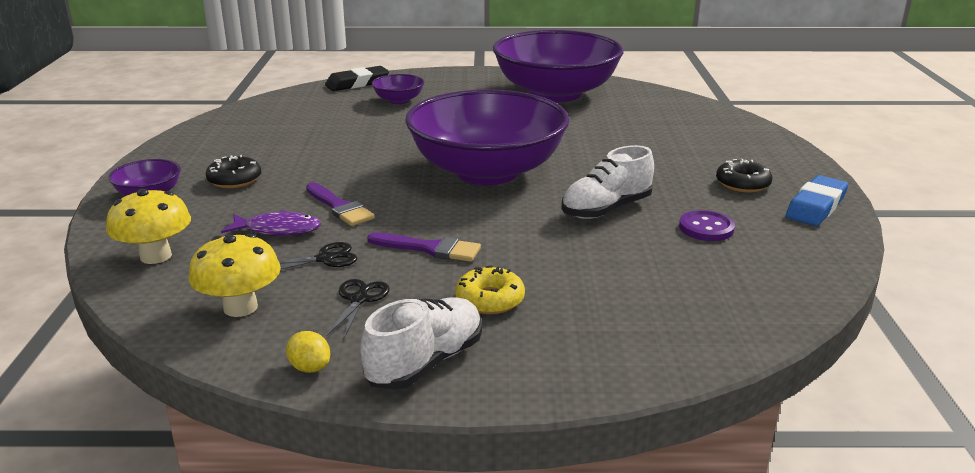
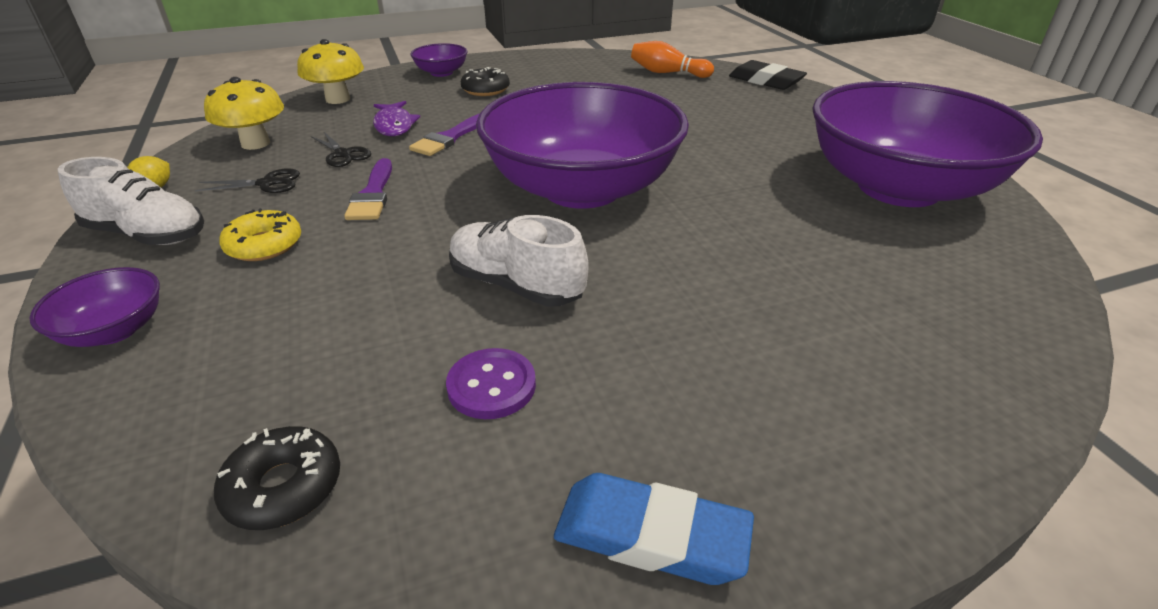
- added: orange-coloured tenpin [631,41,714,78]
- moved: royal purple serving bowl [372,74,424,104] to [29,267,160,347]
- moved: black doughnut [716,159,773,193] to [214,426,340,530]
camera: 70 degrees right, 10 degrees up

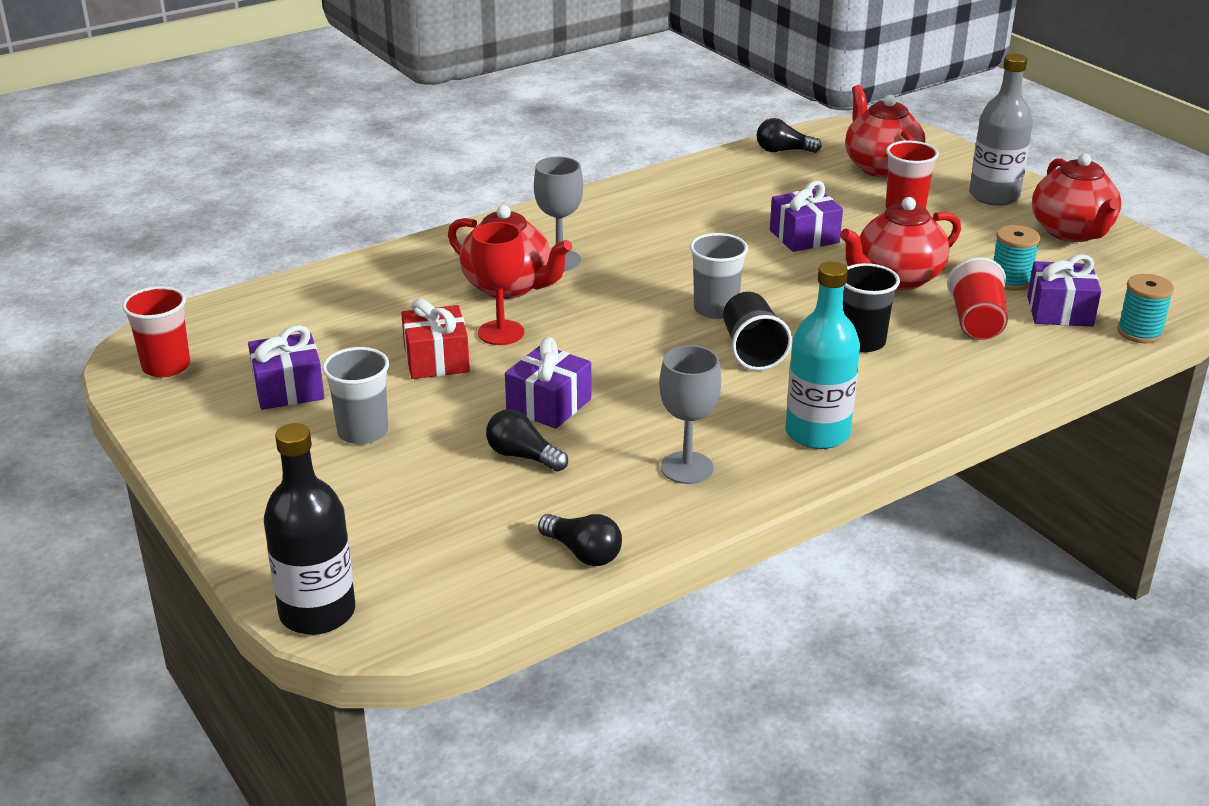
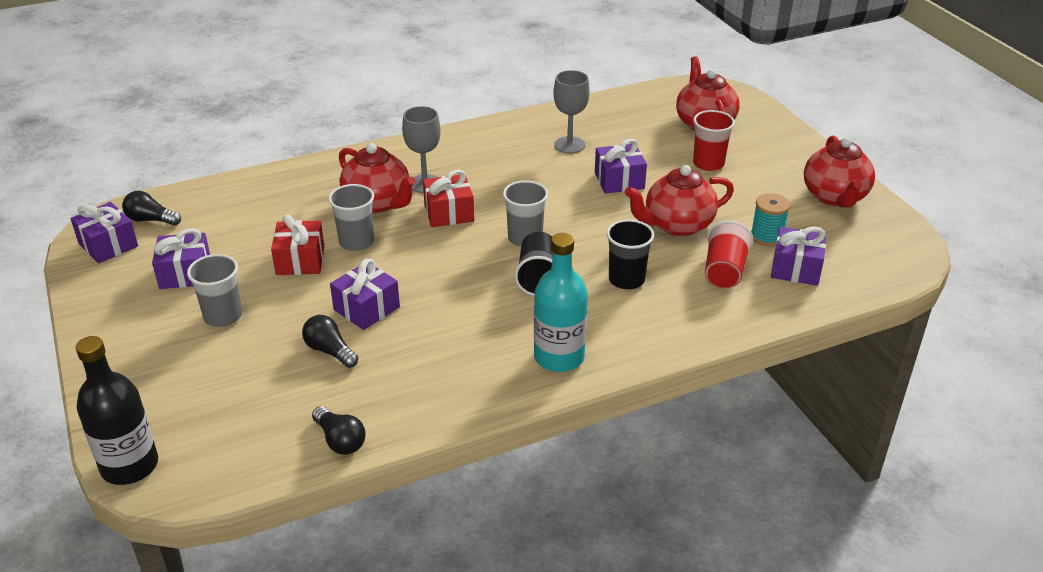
- removed: ash-grey bottle [969,54,1033,206]
- removed: turquoise bobbin [1117,274,1174,343]
- added: red gift [423,170,474,227]
- moved: ash-grey wine glass [659,345,721,484] to [553,70,590,154]
- moved: black bulb [757,118,822,153] to [122,191,181,226]
- replaced: red beaker [122,286,190,377] to royal purple gift [70,202,138,264]
- replaced: red wine glass [471,222,525,345] to ash-grey beaker [328,184,374,251]
camera: 10 degrees right, 5 degrees up

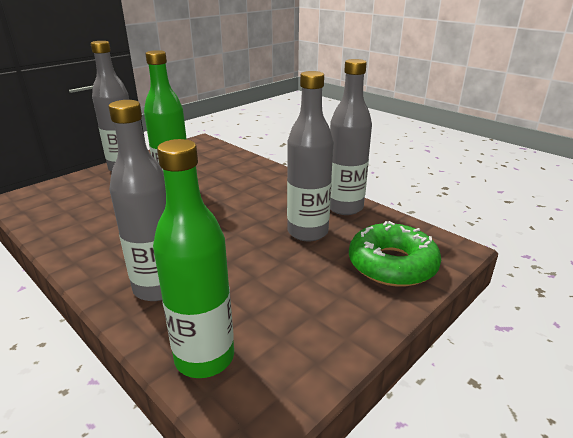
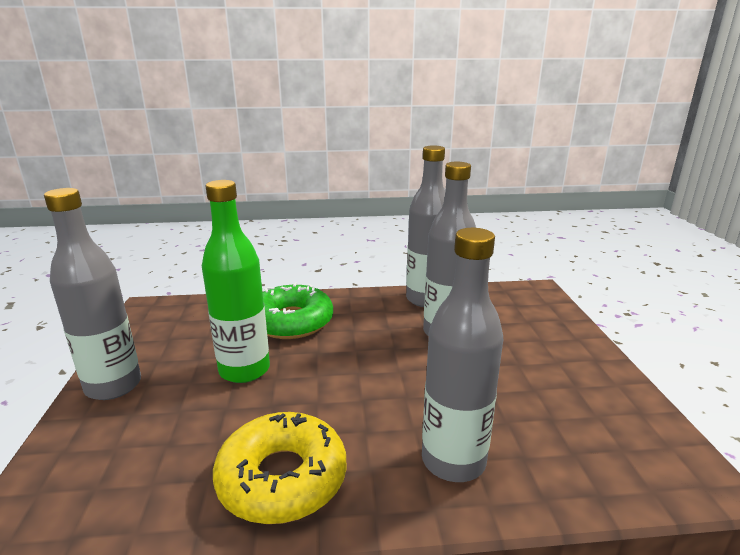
- removed: green bottle [153,139,234,378]
- added: yellow doughnut [213,412,346,524]
- moved: green doughnut [349,221,441,287] to [263,283,333,339]
camera: 50 degrees left, 5 degrees down

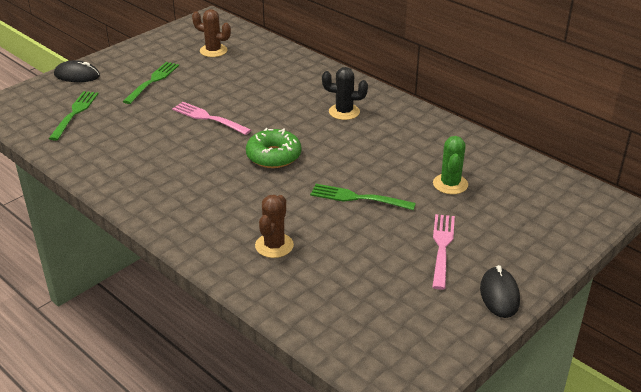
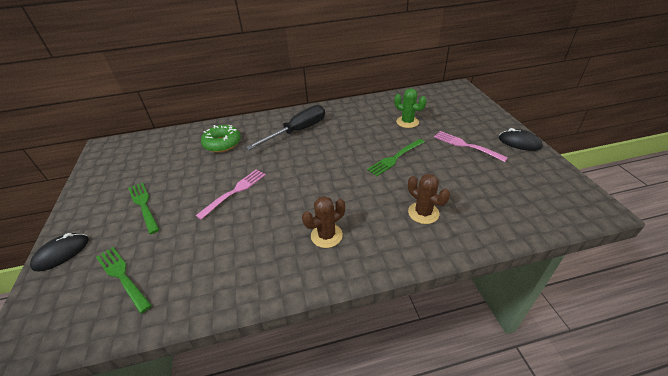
- moved: brown cactus [192,9,231,57] to [302,196,345,248]
- moved: green doughnut [246,128,301,168] to [201,125,241,152]
- replaced: black cactus [322,67,368,120] to black hand screwdriver [246,105,325,150]
- turned: pink dinner fork [172,102,251,135] = [196,169,266,220] 150 degrees clockwise
camera: 55 degrees left, 5 degrees up

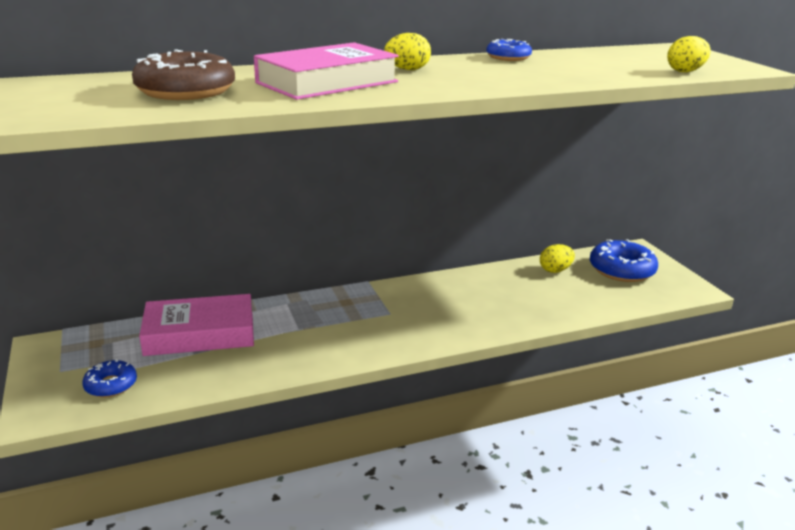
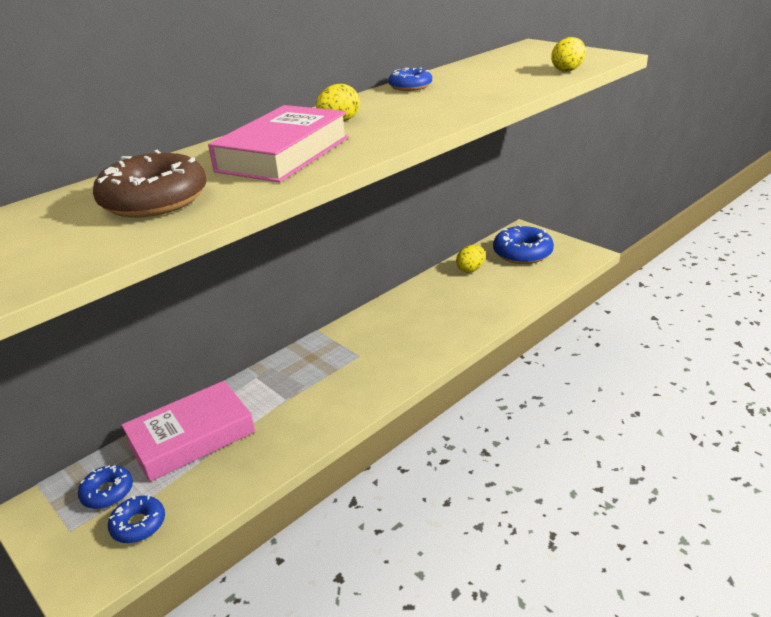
- added: blue doughnut [78,465,133,509]
camera: 20 degrees left, 5 degrees up

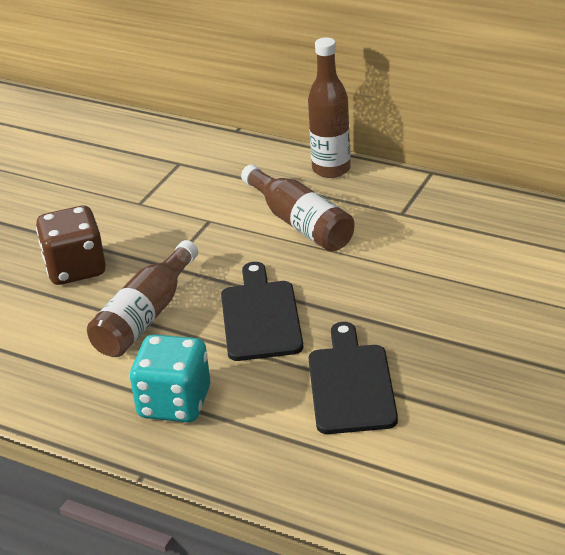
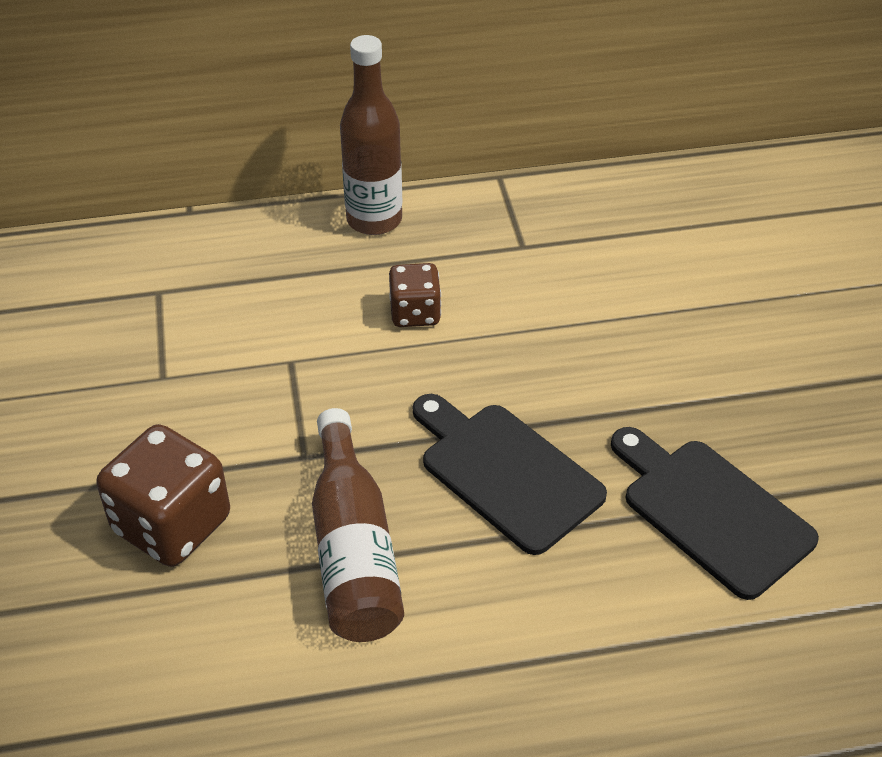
- removed: turquoise die [130,334,210,422]
- replaced: brown bottle [241,164,355,252] to brown die [389,263,441,327]
camera: 40 degrees left, 10 degrees up

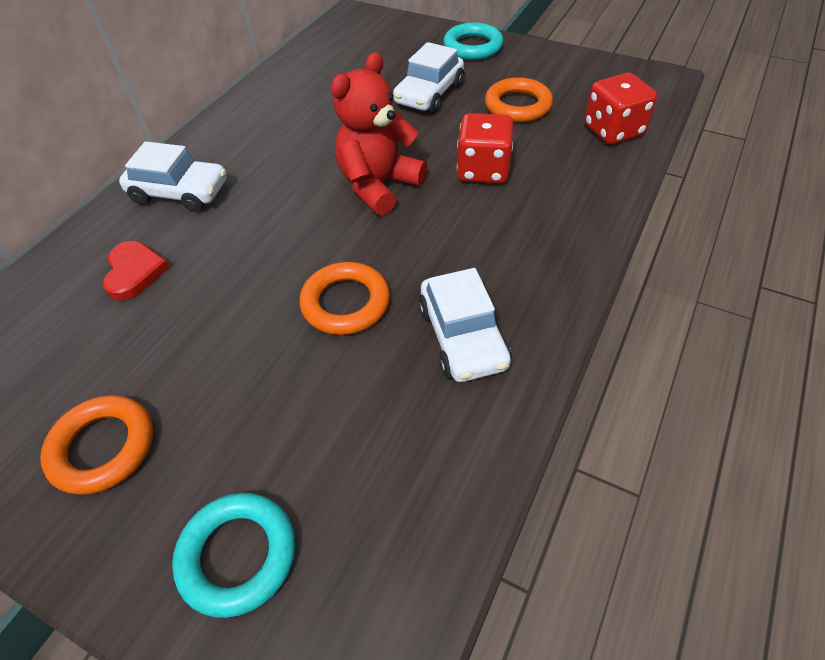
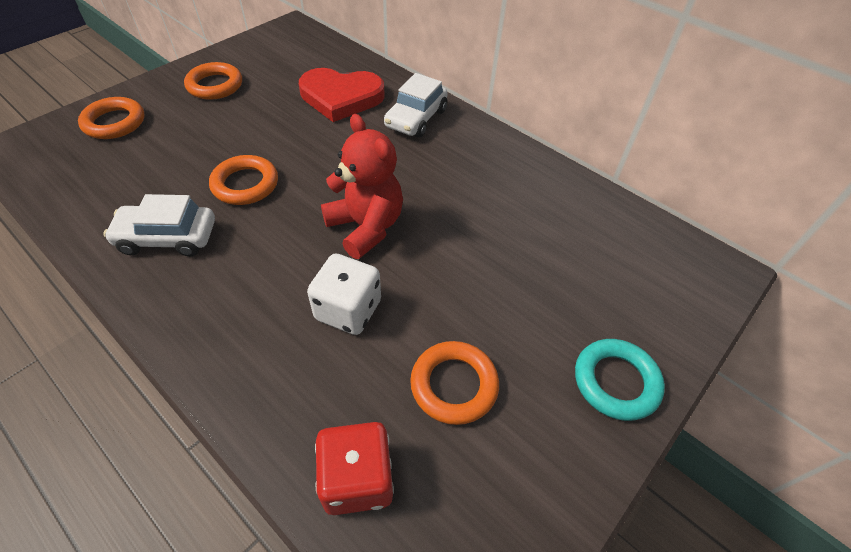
- removed: snow-white car [393,42,464,113]
- recoloured: turquoise hoop [172,493,295,618] to orange-coloured hoop [78,97,145,139]
- recoloured: red die [457,113,514,184] to snow-white die [307,253,381,335]
- resized: red heart [103,241,170,300] = [299,68,385,122] x1.79
camera: 100 degrees right, 0 degrees up

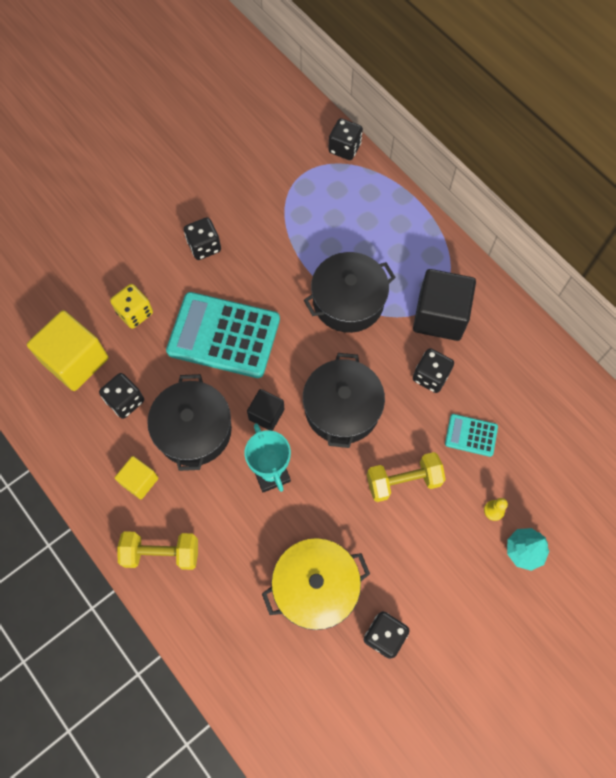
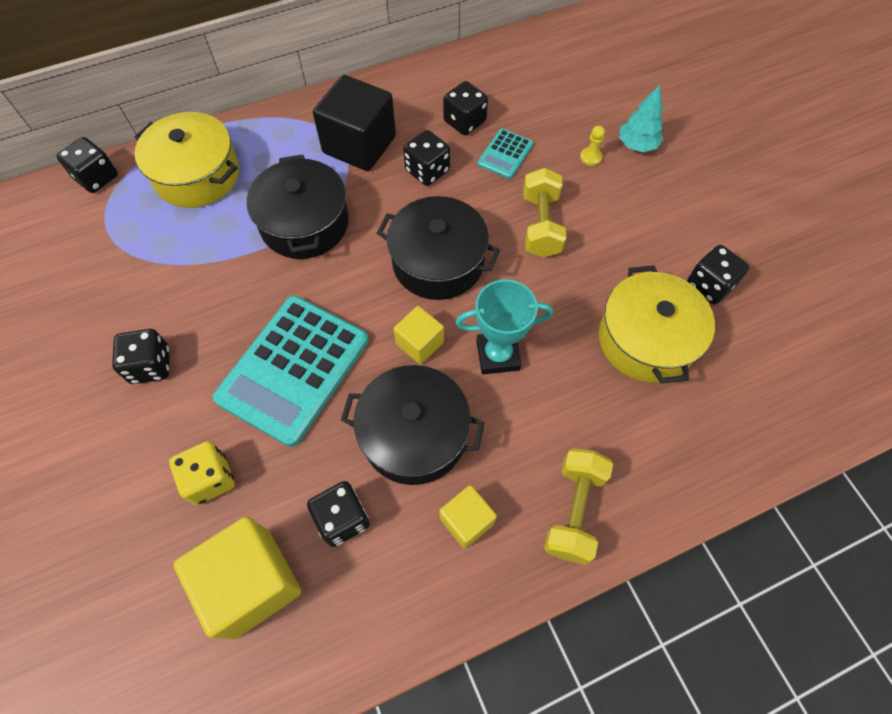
- added: yellow cooking pot [135,112,239,208]
- added: black die [443,81,488,135]
- recoloured: black block [247,389,284,431] to yellow block [394,306,444,364]
camera: 75 degrees left, 5 degrees down

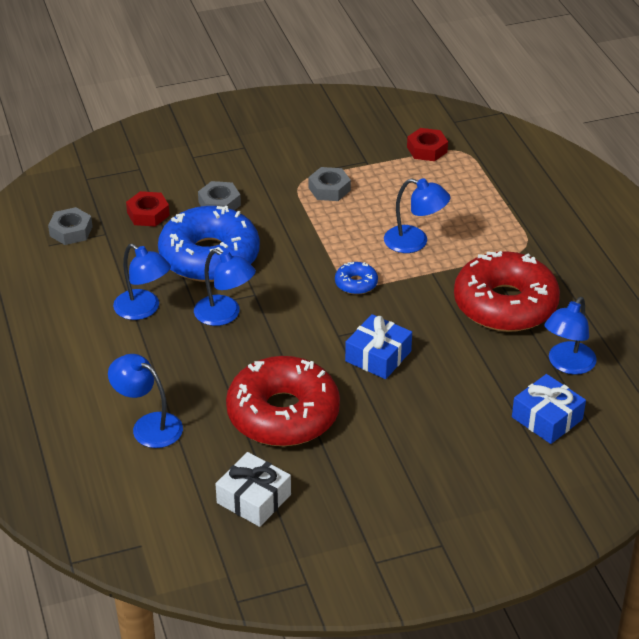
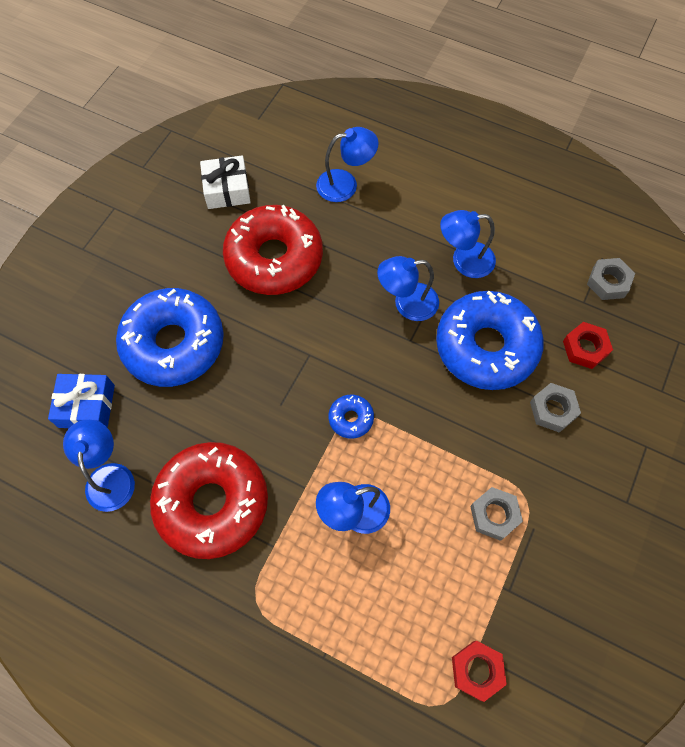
- removed: blue gift [345,314,412,379]
- added: blue doughnut [116,288,224,387]
camera: 135 degrees right, 25 degrees up

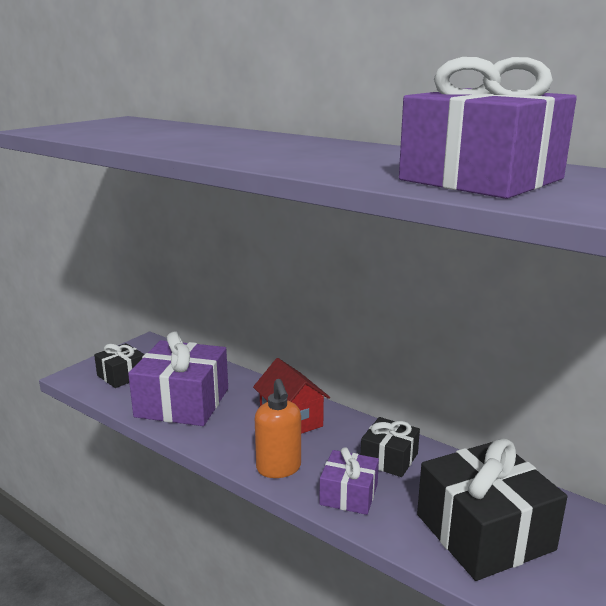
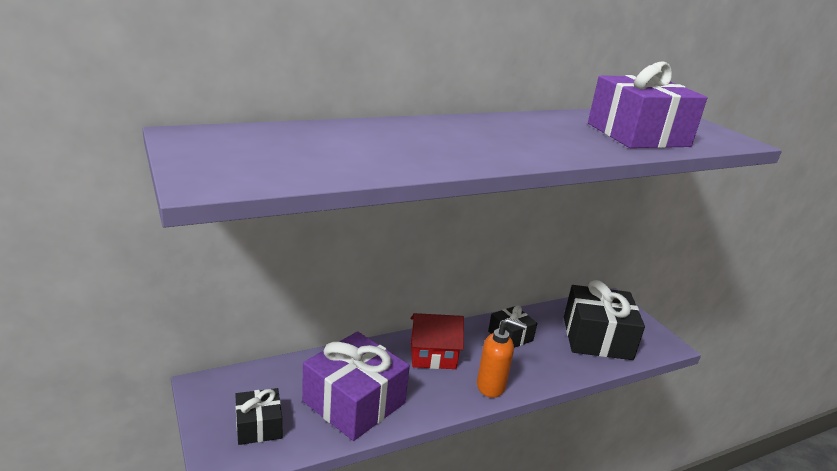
- removed: royal purple gift [319,447,379,515]
camera: 65 degrees left, 5 degrees up

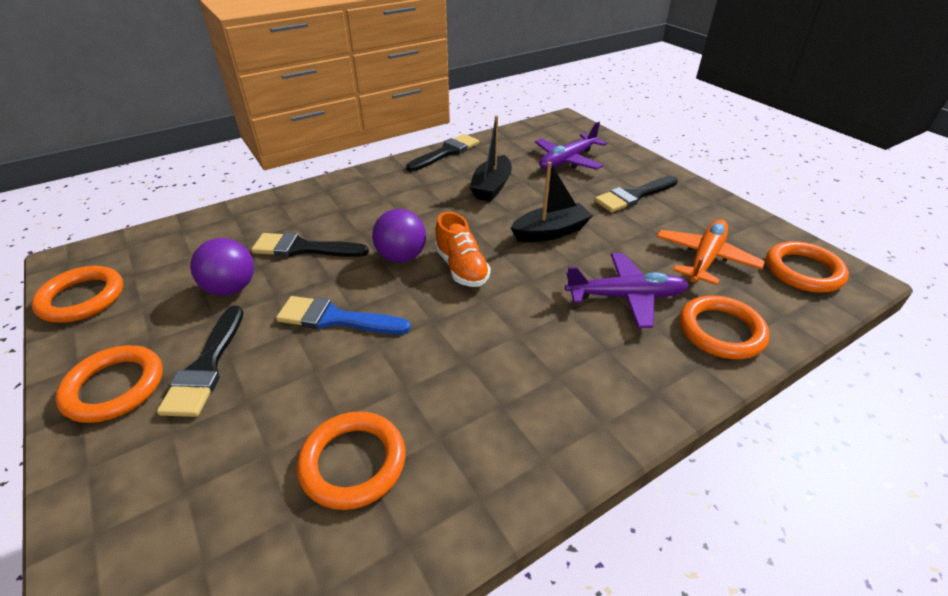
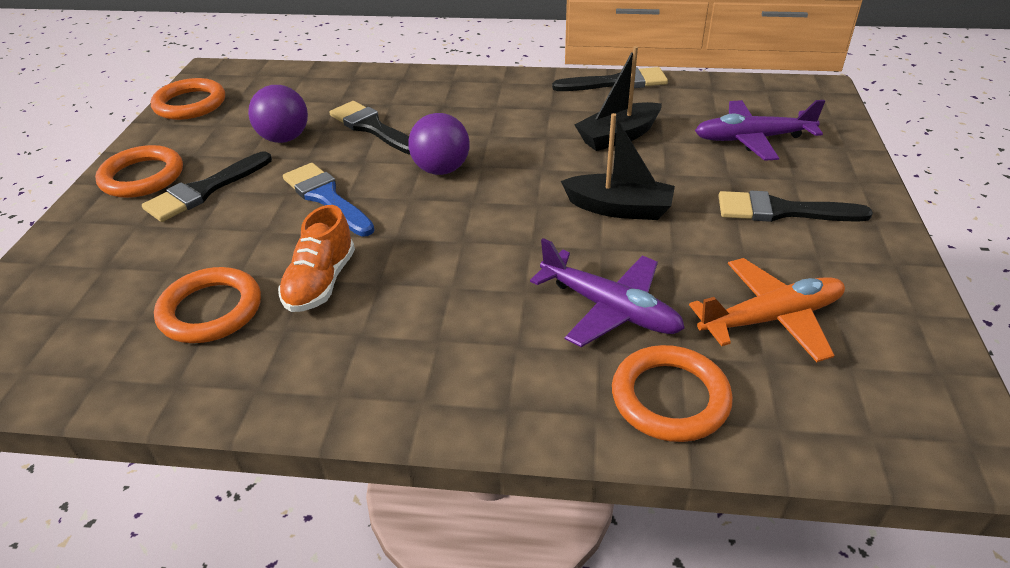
- removed: orange-coloured hoop [766,241,849,293]
- moved: orange-coloured shoe [435,212,491,287] to [278,205,355,312]
camera: 40 degrees right, 0 degrees up

